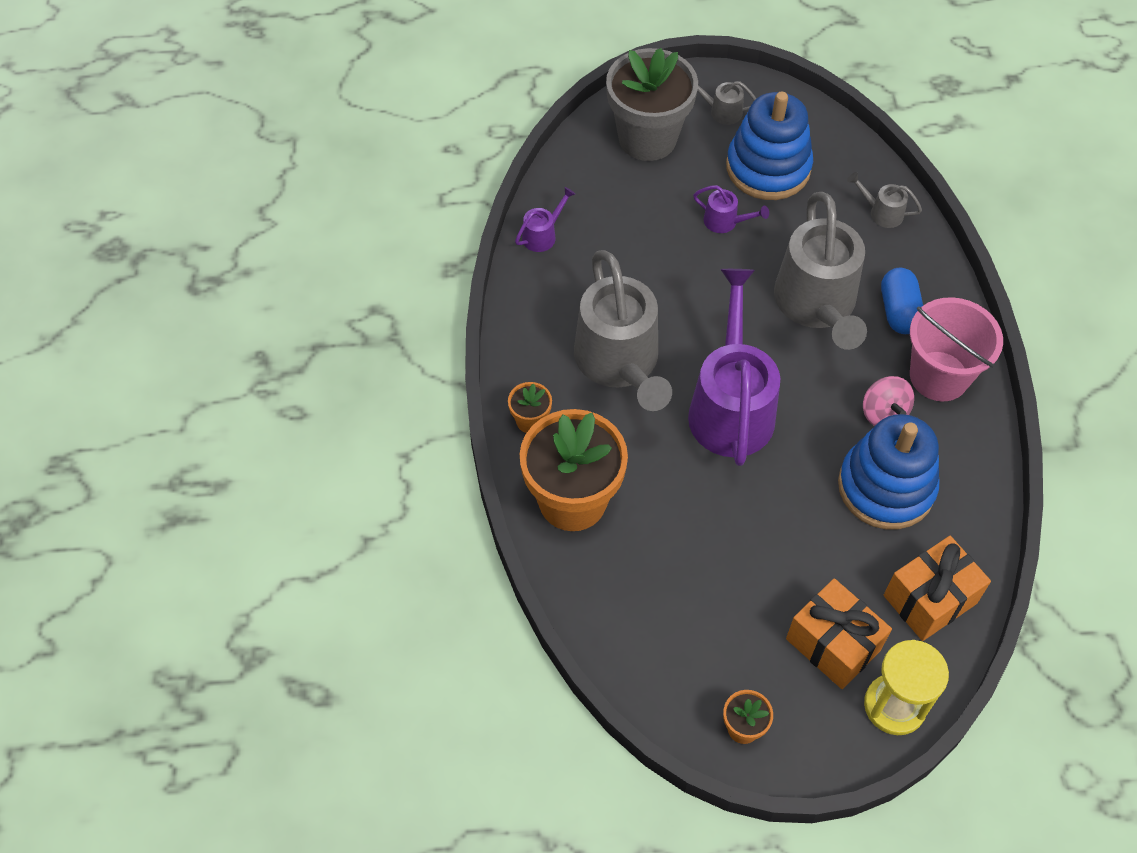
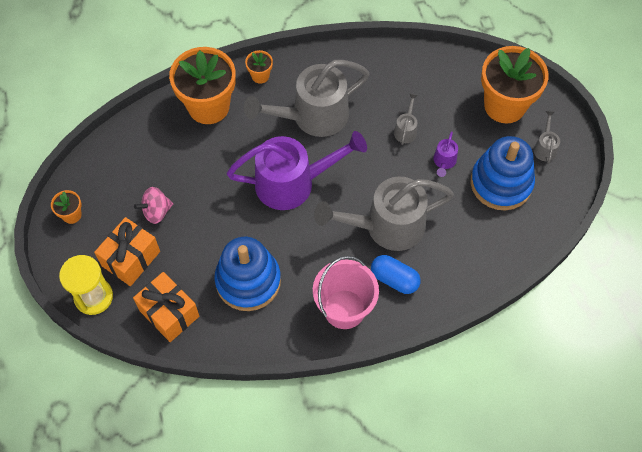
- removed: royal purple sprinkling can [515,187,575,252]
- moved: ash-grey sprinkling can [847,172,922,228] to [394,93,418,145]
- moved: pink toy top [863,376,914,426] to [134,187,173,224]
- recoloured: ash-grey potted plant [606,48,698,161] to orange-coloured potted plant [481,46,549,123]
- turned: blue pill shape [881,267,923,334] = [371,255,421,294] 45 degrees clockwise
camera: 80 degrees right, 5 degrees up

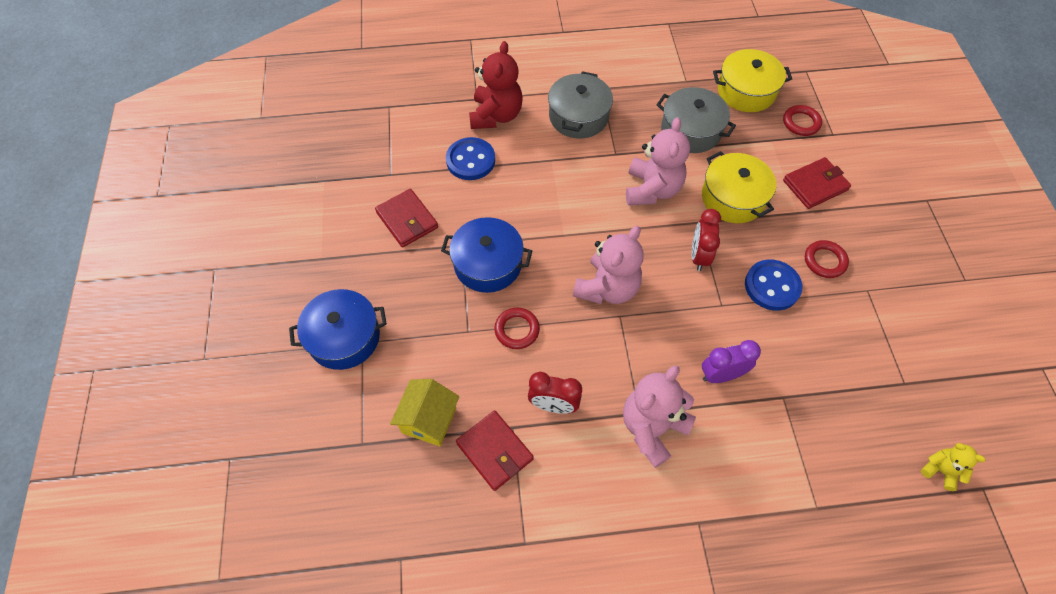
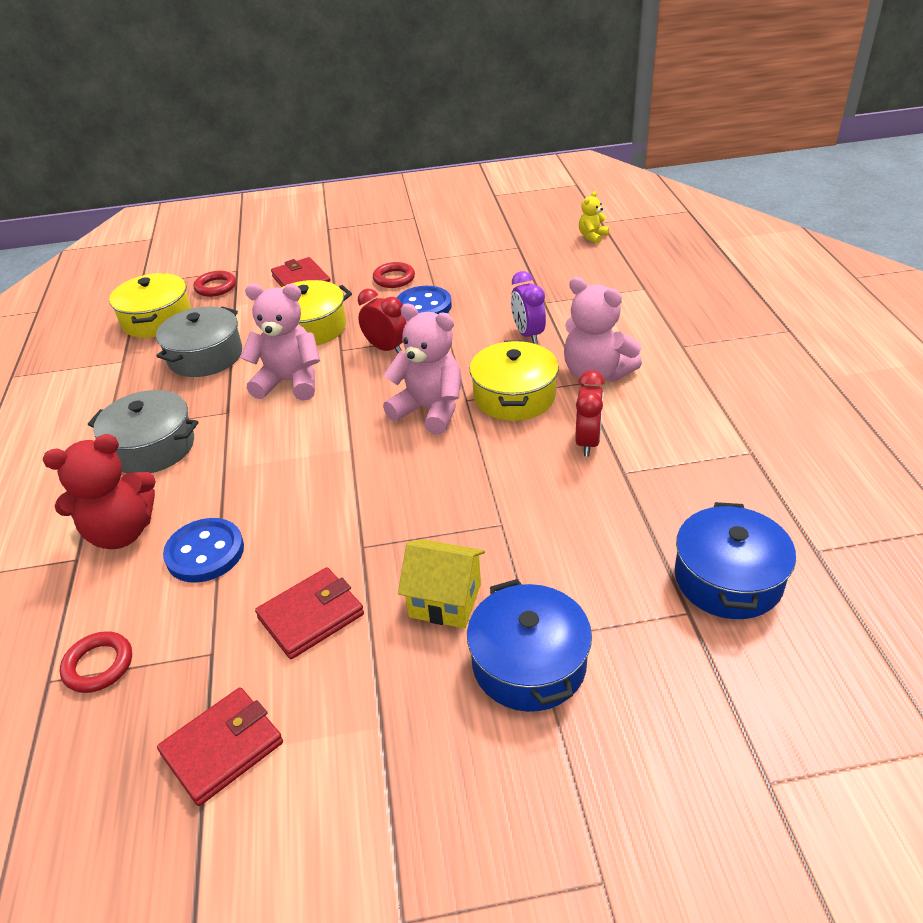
- added: yellow cooking pot [470,340,559,421]
- moved: yellow house [390,379,459,446] to [398,539,485,628]
- moved: blue cooking pot [441,217,532,293] to [675,502,796,619]
- moved: red wallet [456,411,534,491] to [157,688,283,806]
- moved: red hoop [494,308,540,349] to [60,631,132,693]
- turned: red teddy bear [469,41,522,129] = [43,434,156,549] 150 degrees clockwise
- turned: red alarm clock [692,209,721,271] = [358,289,407,353] 150 degrees counterclockwise
camera: 90 degrees left, 20 degrees down

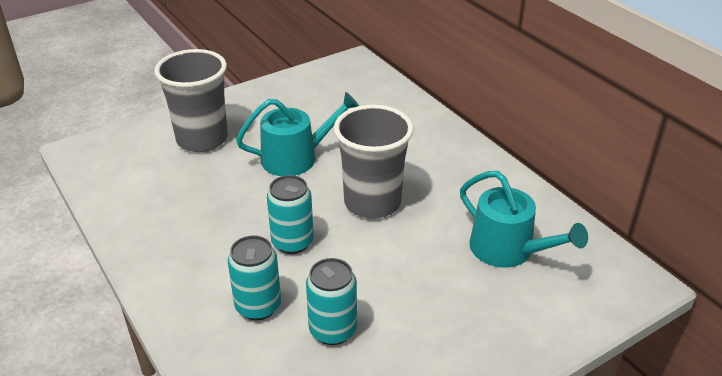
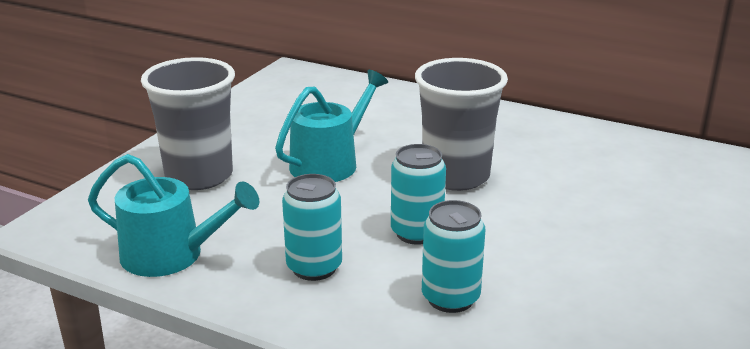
- moved: turquoise soda can [306,258,357,345] to [282,174,342,281]
- moved: turquoise sprinkling can [460,171,588,268] to [88,154,259,277]
camera: 30 degrees left, 10 degrees down

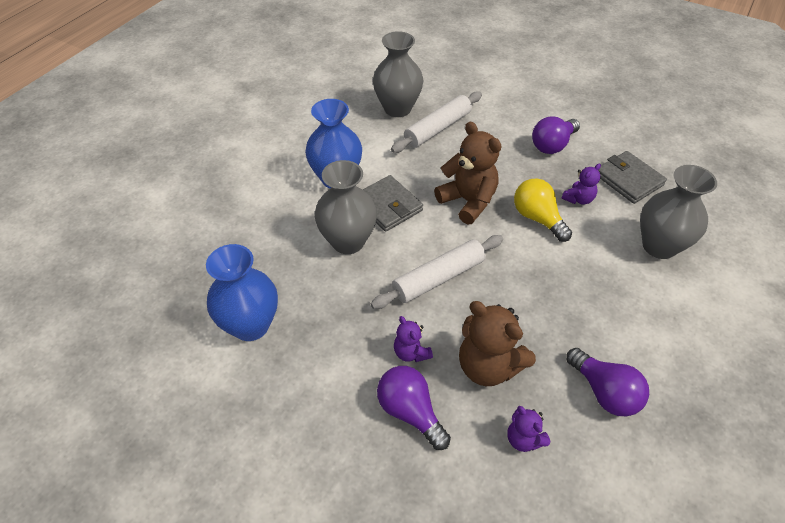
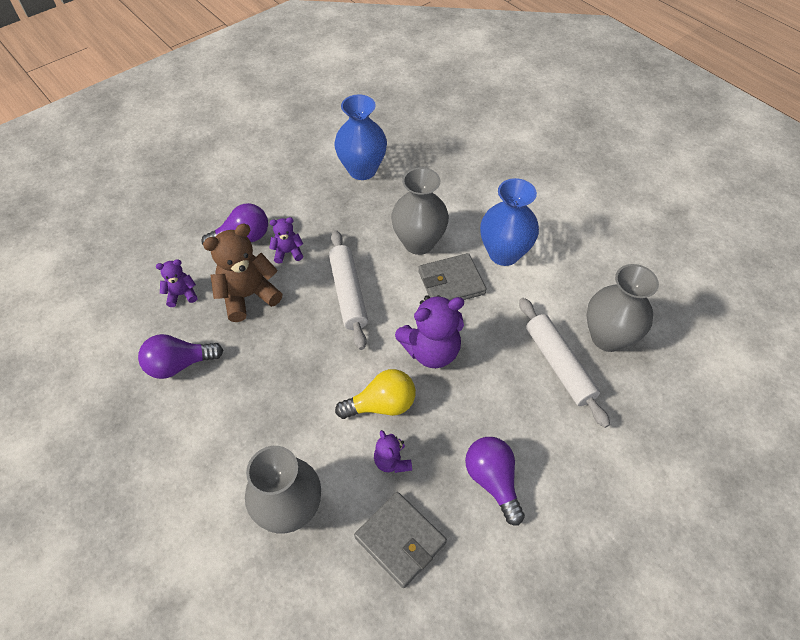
- recoloured: brown teddy bear [434,121,502,224] to royal purple teddy bear [395,295,464,368]
- turned: ash-grey wallet [598,151,667,204] = [354,492,447,588] 60 degrees clockwise
camera: 110 degrees right, 5 degrees up

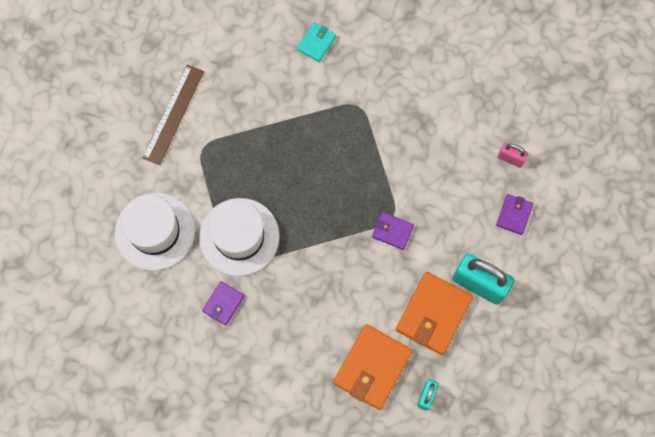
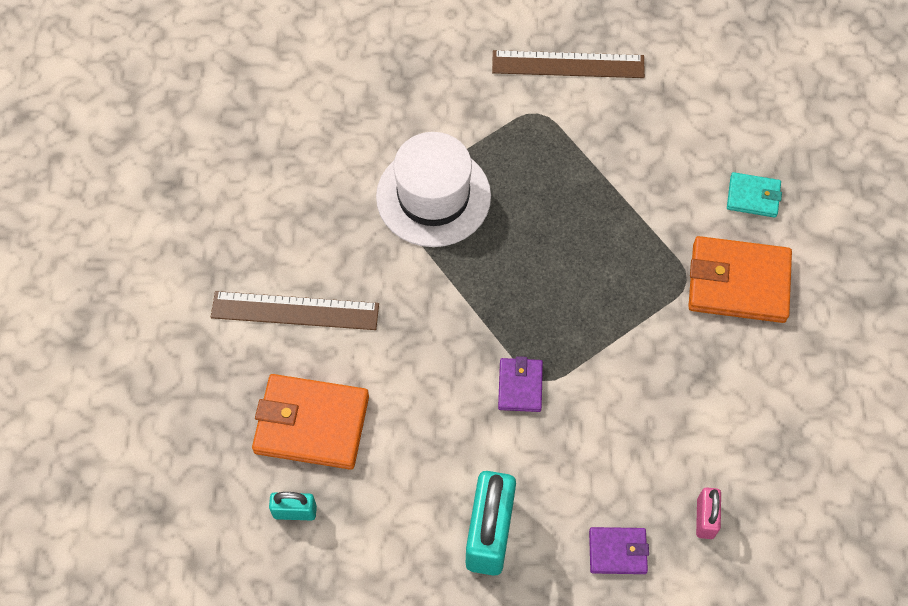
- removed: snow-white tall hat [115,193,195,271]
- removed: royal purple wallet [202,281,244,325]
- added: brown ruler [211,291,379,330]
- moved: orange-coloured wallet [396,272,473,355] to [688,236,792,323]
camera: 70 degrees right, 10 degrees down

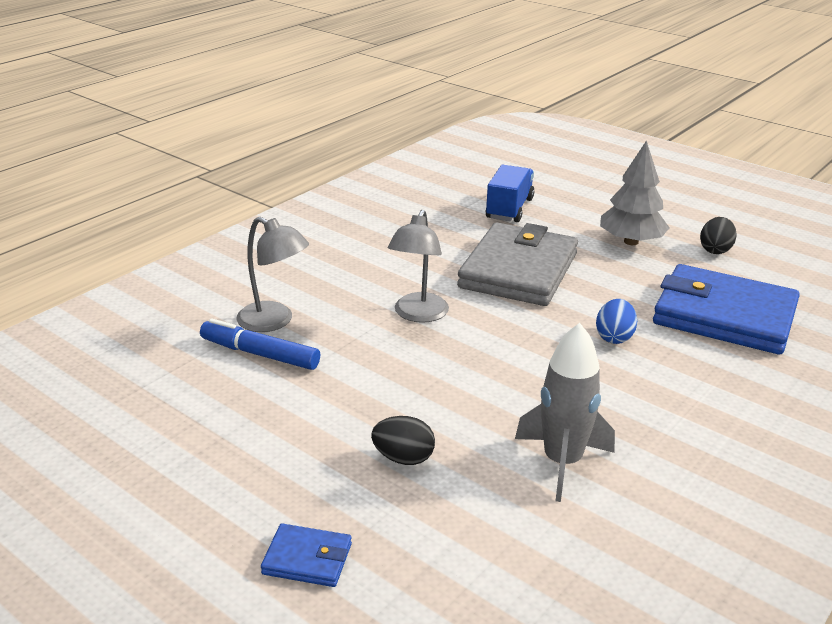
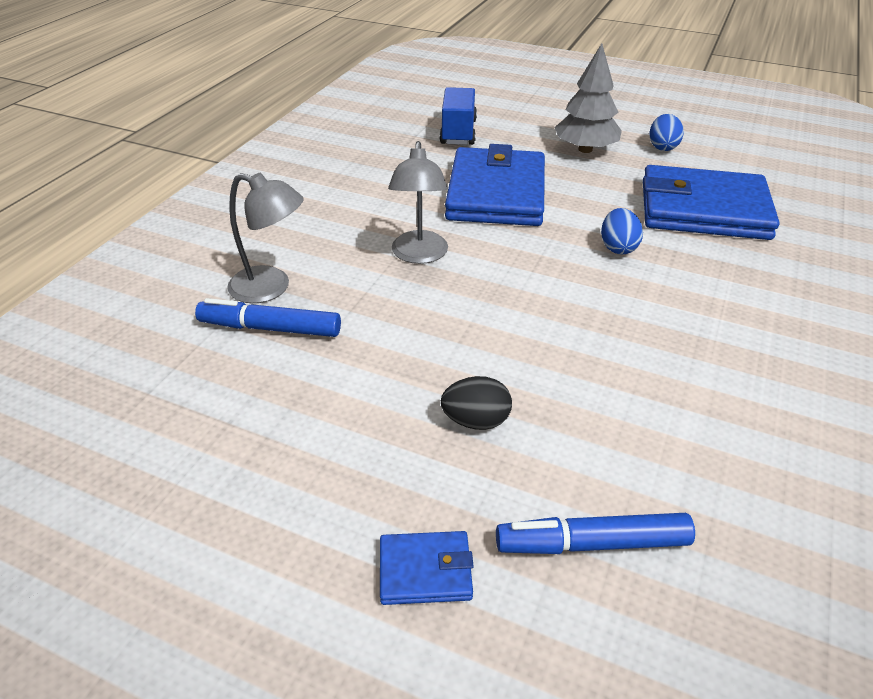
- removed: ash-grey rocket [515,323,615,502]
- added: blue felt pen [496,513,695,554]
- recoloured: ash-grey wallet [457,223,578,306] to blue wallet [445,144,545,226]
- recoloured: black egg shape [700,217,737,254] to blue egg shape [649,114,684,151]
camera: 15 degrees left, 10 degrees up

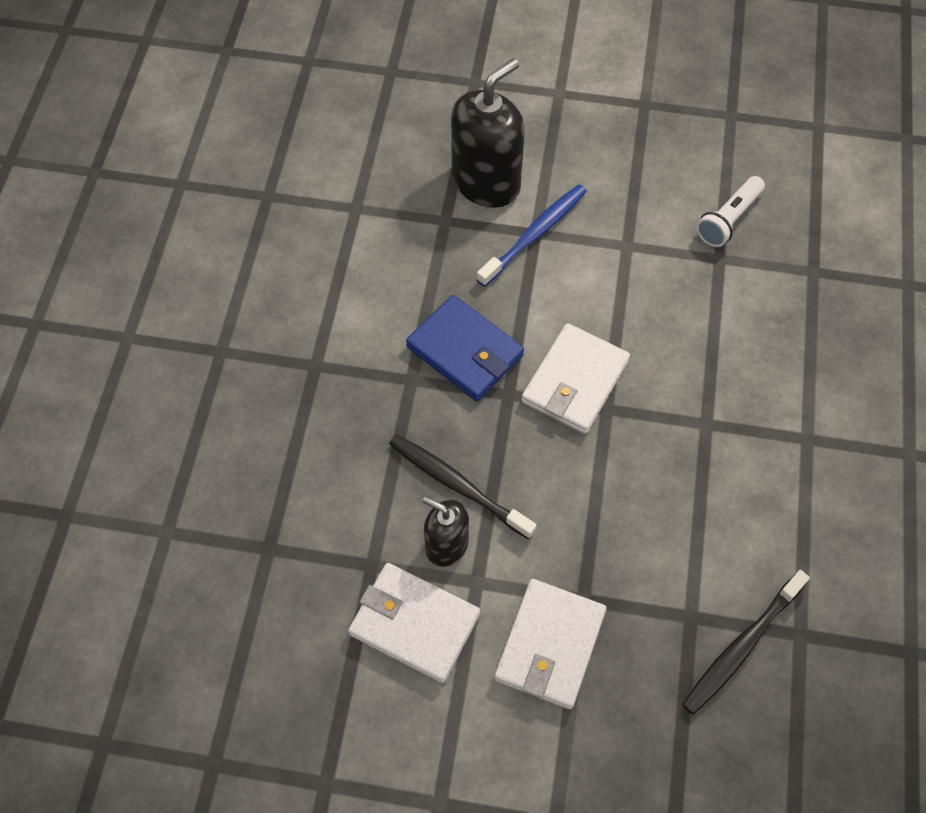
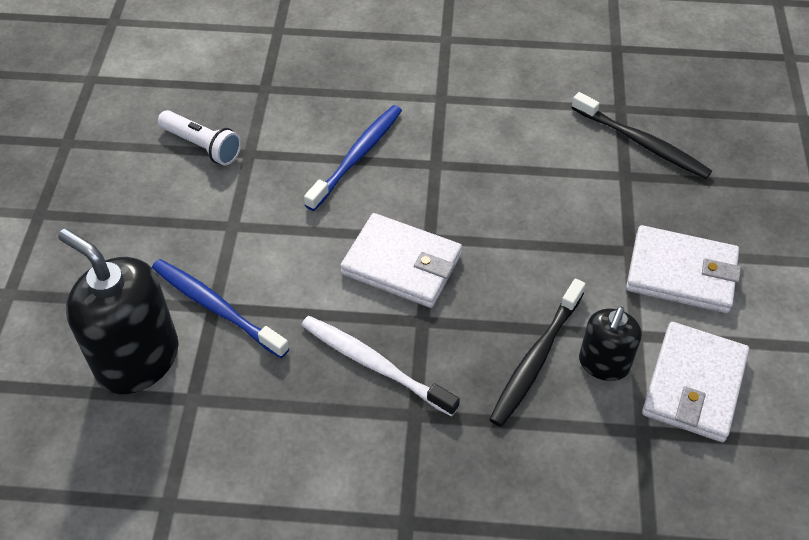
- added: blue tooth brush [304,105,402,211]
- replaced: blue wallet [406,295,524,401] to snow-white tooth brush [301,316,460,416]
camera: 95 degrees left, 10 degrees down

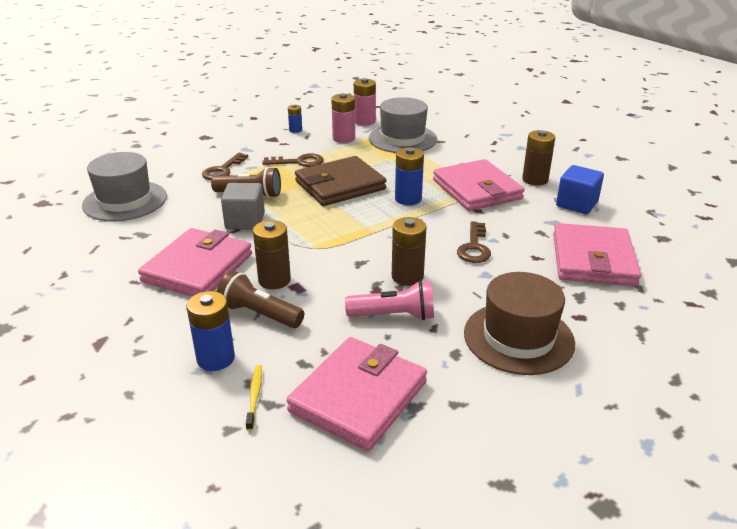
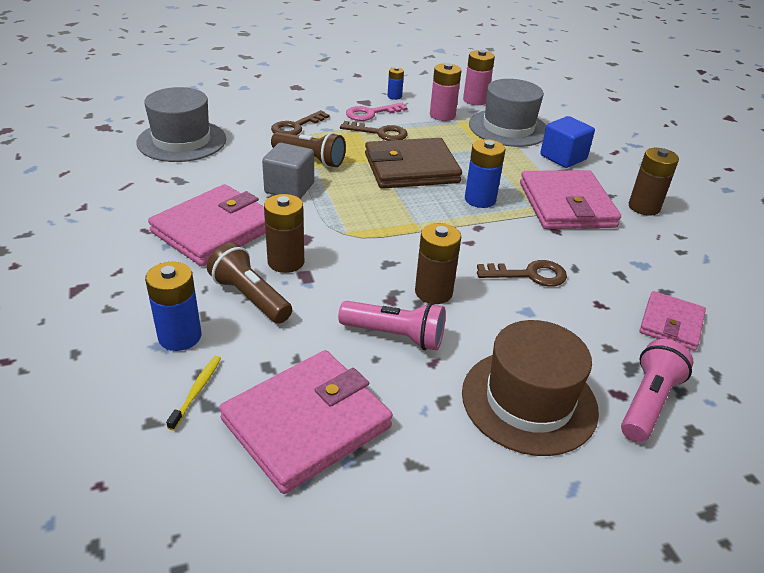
- added: pink latchkey [346,103,407,121]
- added: pink torch [621,339,694,442]
- moved: blue block [556,165,604,214] to [540,116,595,168]
- turned: brown latchkey [457,222,491,263] = [477,260,567,287] 120 degrees counterclockwise
- resized: pink wallet [553,223,641,286] = [639,291,706,351] x0.58
camera: 15 degrees right, 5 degrees up

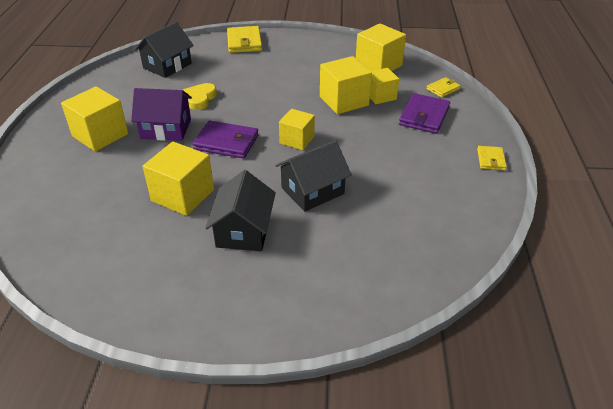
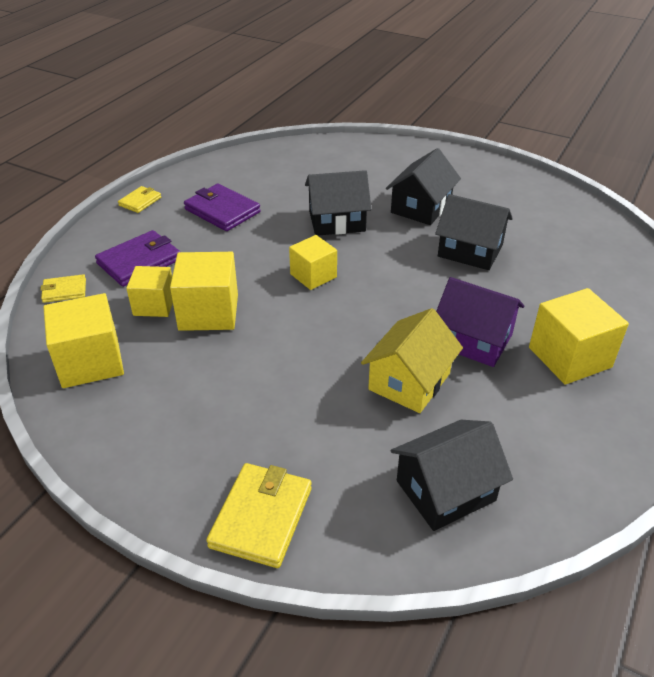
- moved: royal purple wallet [192,120,259,159] to [184,184,261,231]
- replaced: yellow block [143,142,214,216] to black house [435,194,513,270]
- replaced: yellow heart [183,83,217,110] to yellow house [361,308,463,413]
camera: 155 degrees left, 0 degrees up

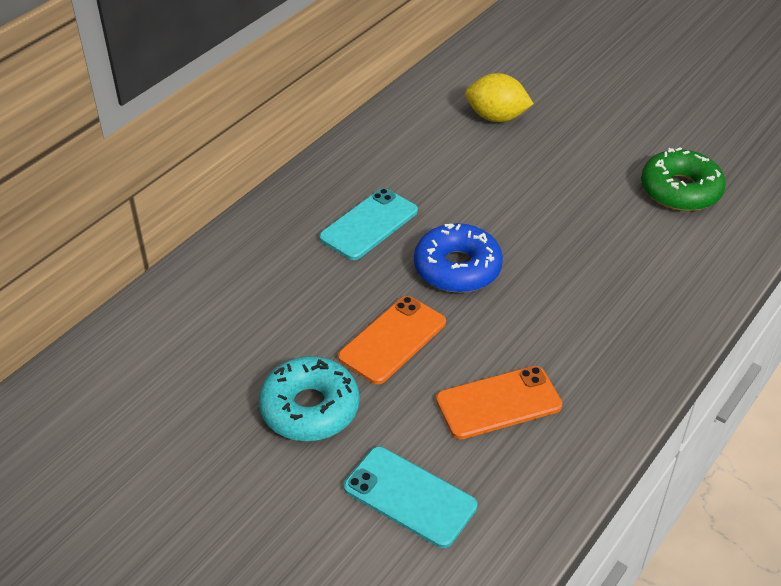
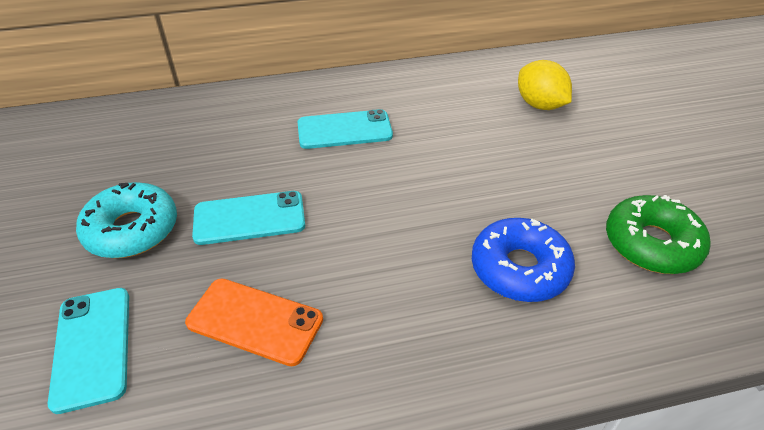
- moved: blue doughnut [414,223,503,293] to [472,218,575,302]
- recoloured: orange-coloured smartphone [338,296,446,384] to turquoise smartphone [192,191,305,245]
camera: 40 degrees right, 0 degrees up

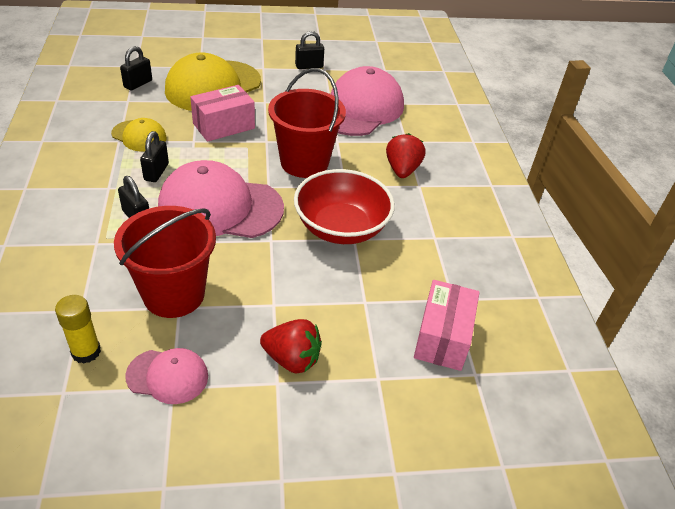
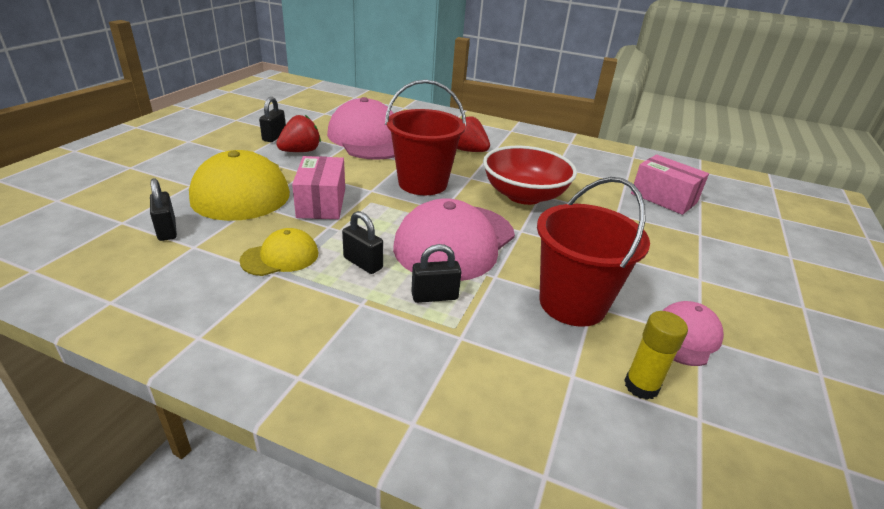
- moved: red strawberry [260,319,322,374] to [276,115,321,152]
camera: 60 degrees left, 10 degrees down

